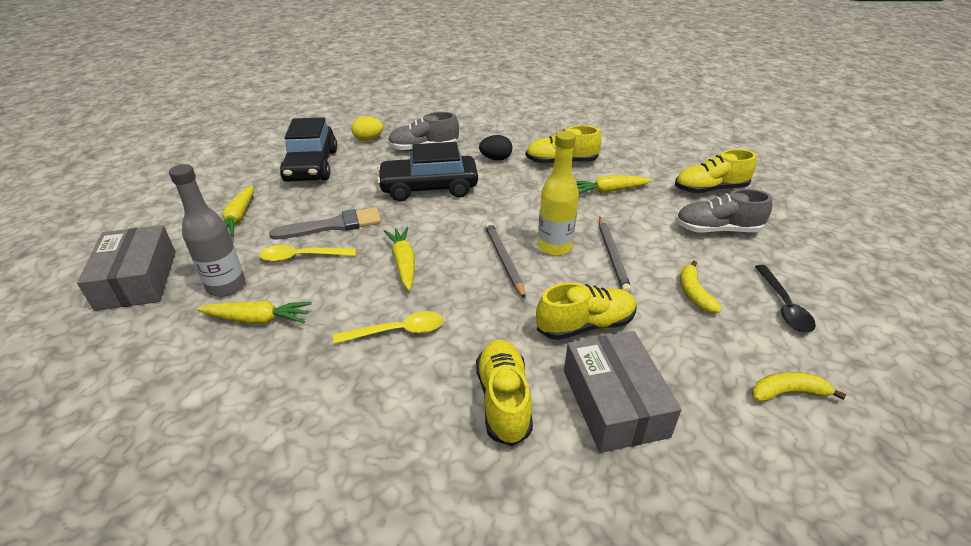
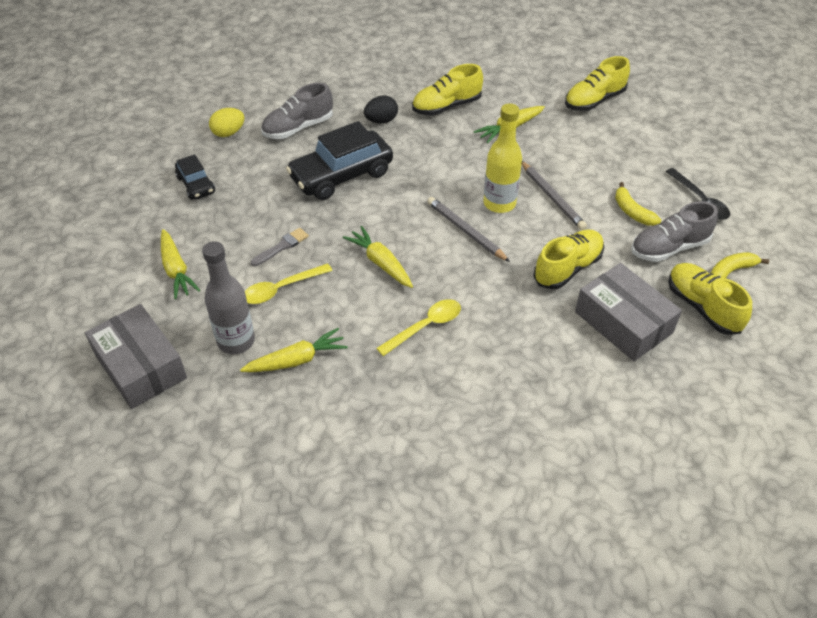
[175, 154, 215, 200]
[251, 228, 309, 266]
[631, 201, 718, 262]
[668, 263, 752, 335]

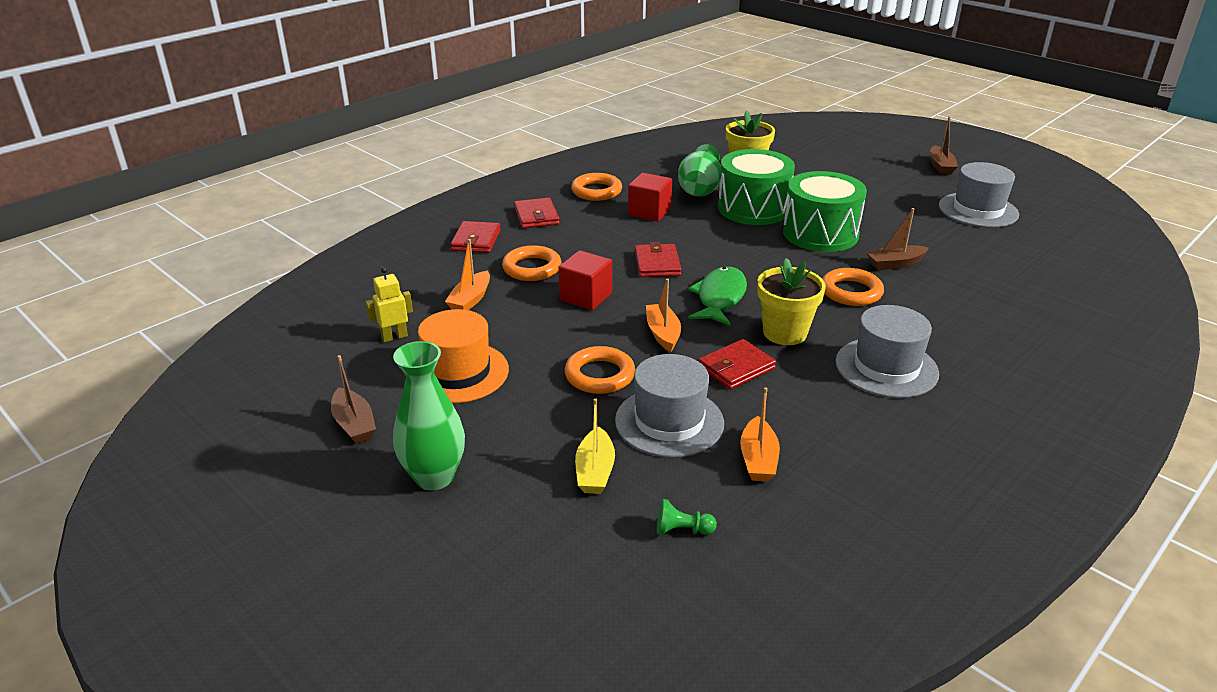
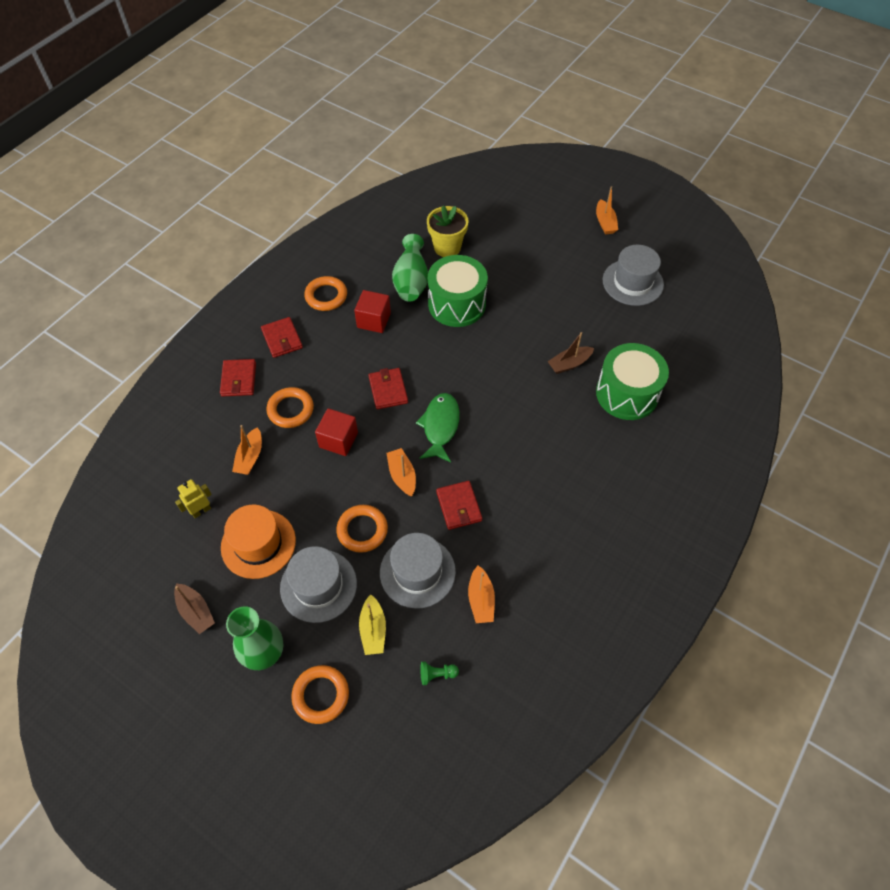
[280, 546, 357, 623]
[291, 665, 349, 724]
[436, 481, 482, 530]
[596, 186, 618, 235]
[596, 343, 669, 420]
[757, 258, 826, 345] (first image)

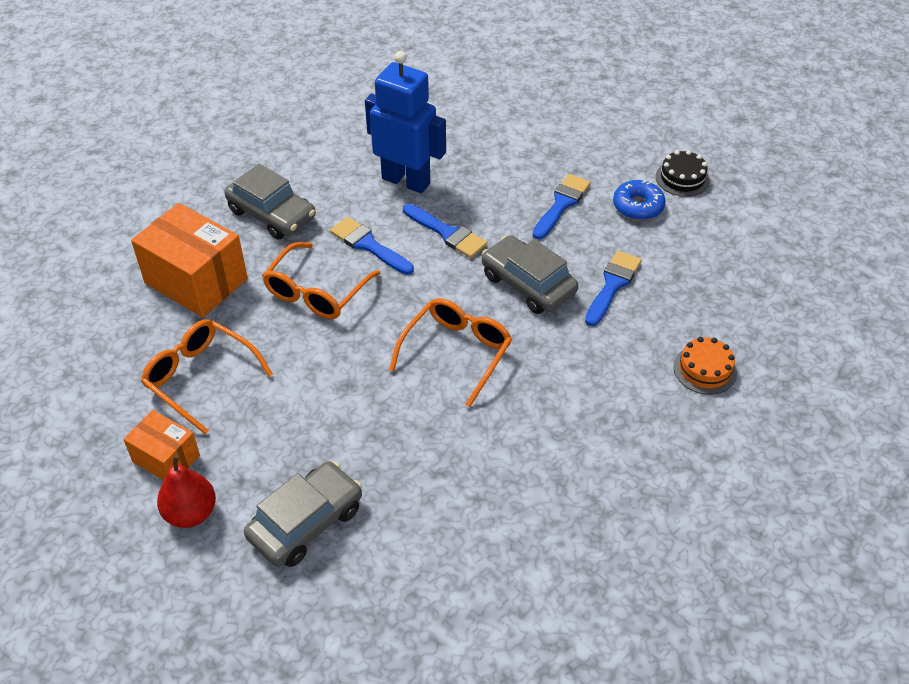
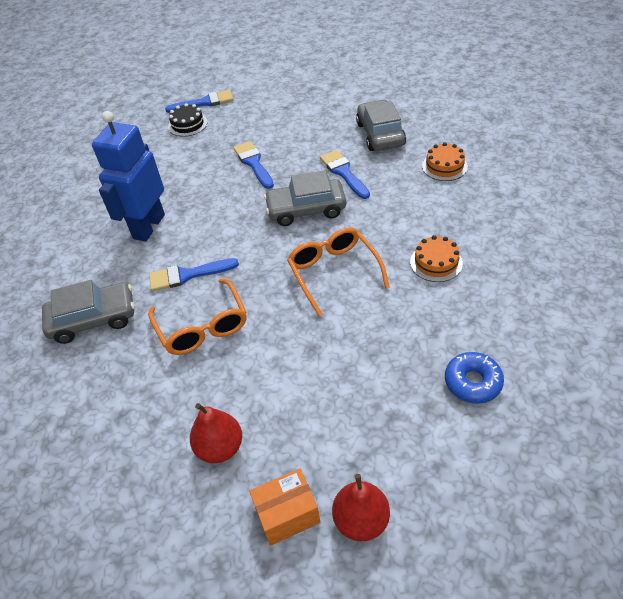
[92, 111, 165, 242]
[165, 90, 233, 113]
[168, 103, 208, 137]
[190, 403, 242, 463]
[356, 100, 406, 151]
[410, 235, 463, 282]
[445, 352, 504, 404]
[131, 203, 248, 317] (first image)

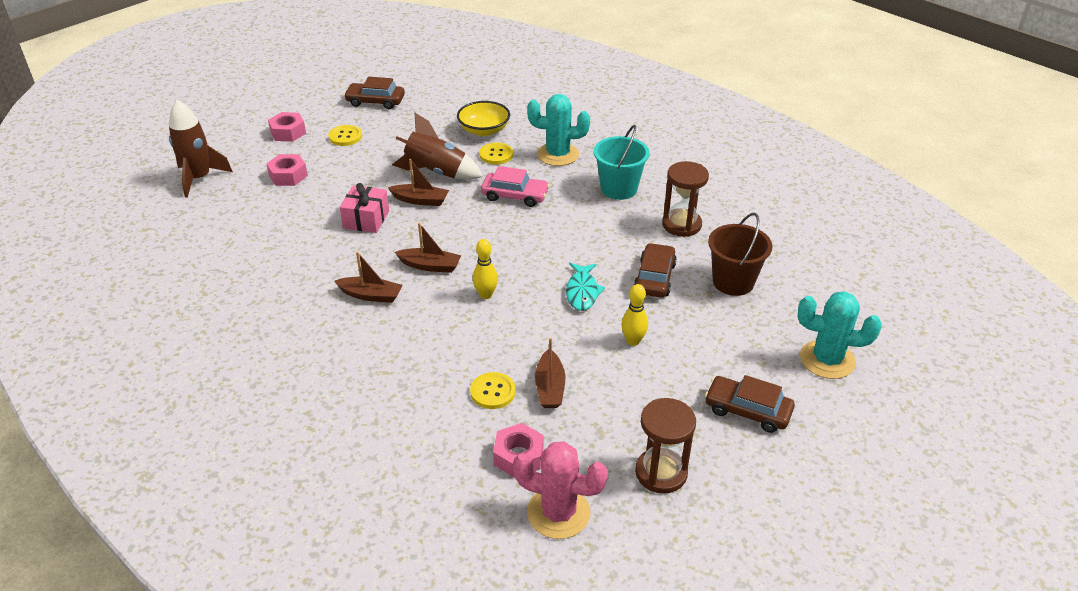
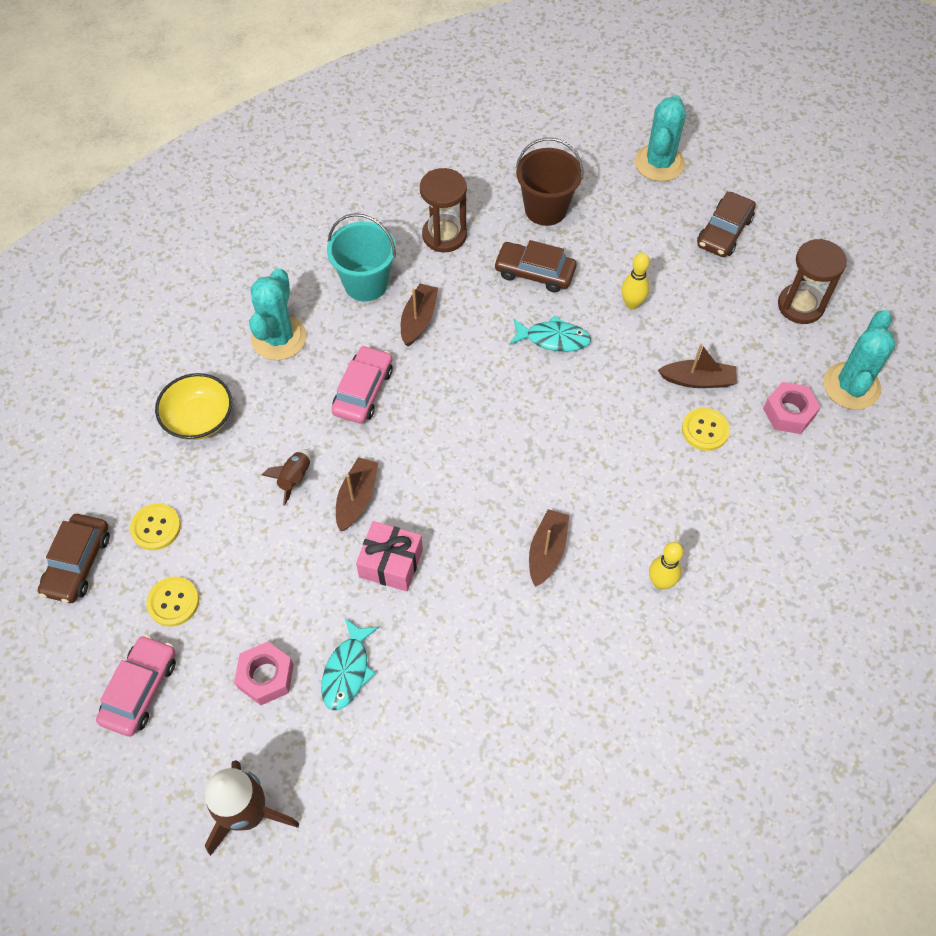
[96, 635, 176, 736]
[130, 503, 181, 550]
[262, 449, 311, 506]
[321, 619, 379, 710]
[401, 284, 438, 346]
[649, 542, 683, 590]
[823, 310, 895, 410]

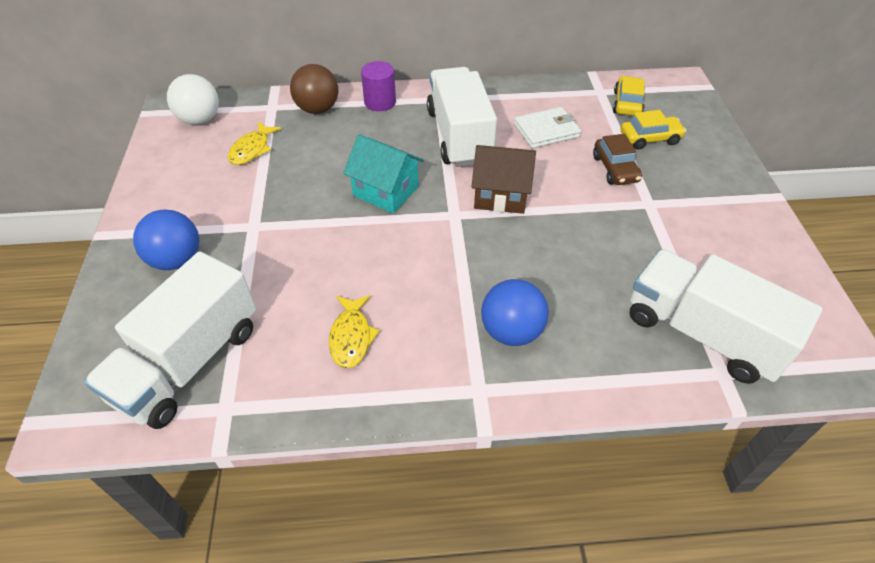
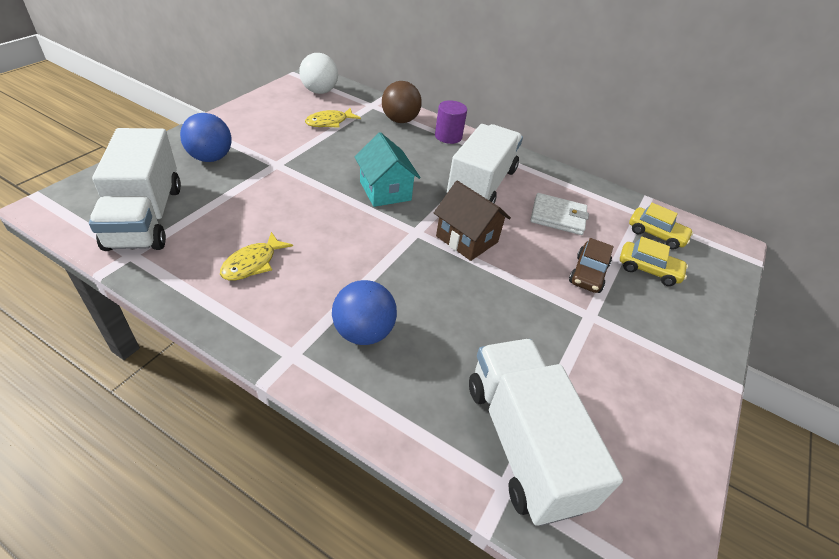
[89, 128, 181, 251]
[629, 203, 694, 250]

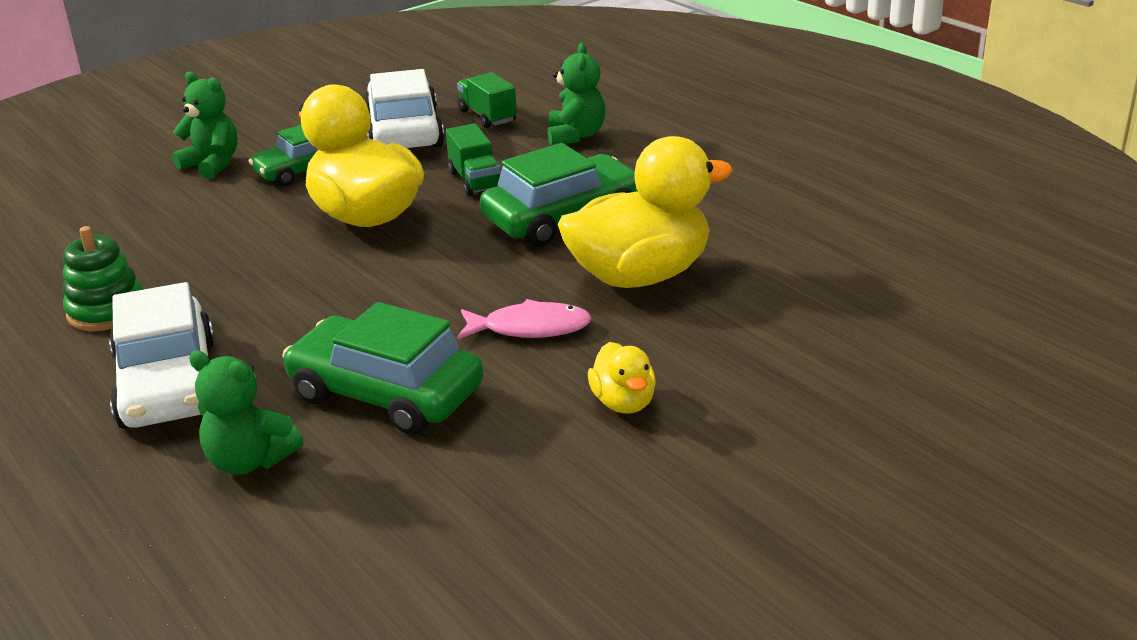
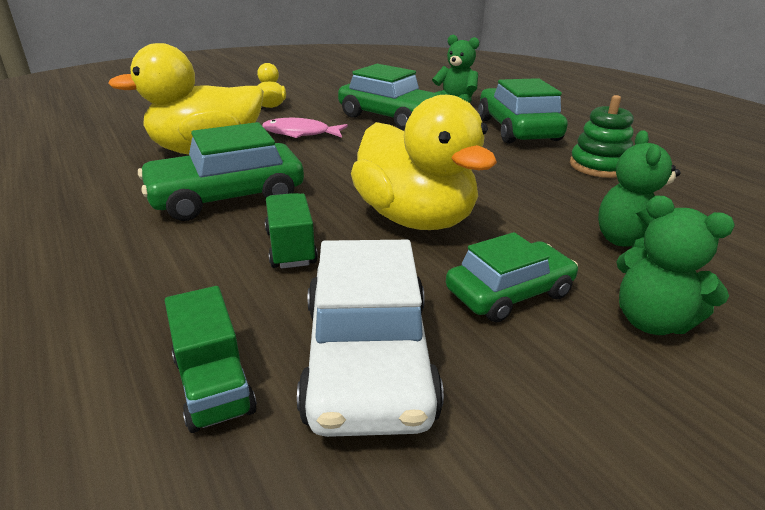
[478, 78, 568, 143]
[598, 130, 681, 251]

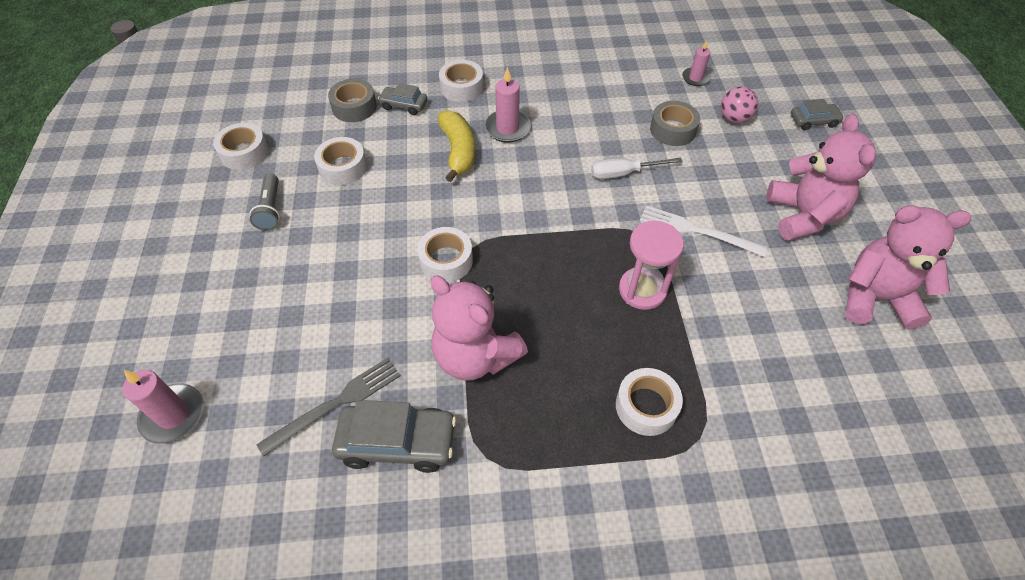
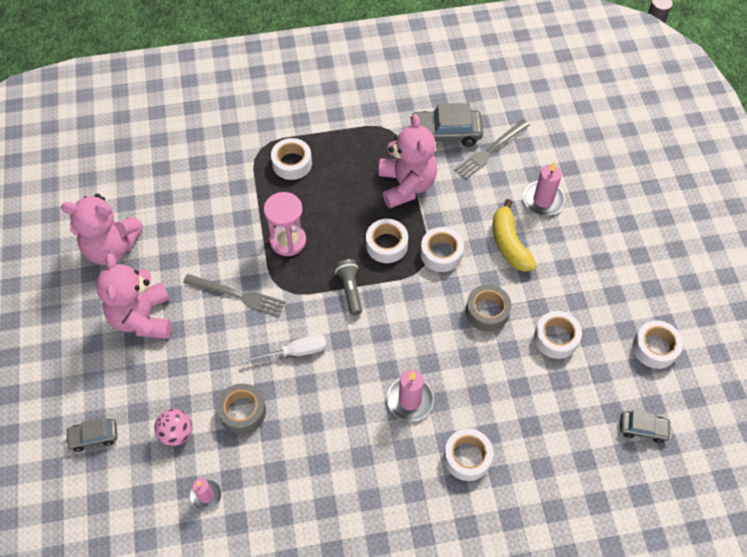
[183, 274, 285, 317]
[335, 259, 362, 315]
[366, 219, 408, 263]
[379, 114, 437, 208]
[466, 285, 511, 332]
[493, 199, 537, 272]
[523, 161, 565, 215]
[620, 410, 671, 443]

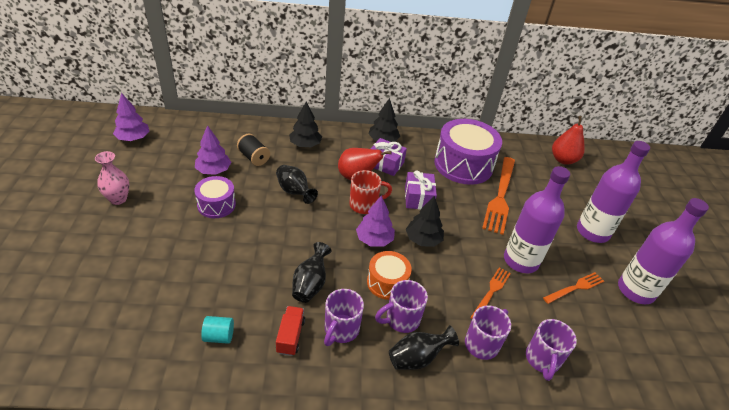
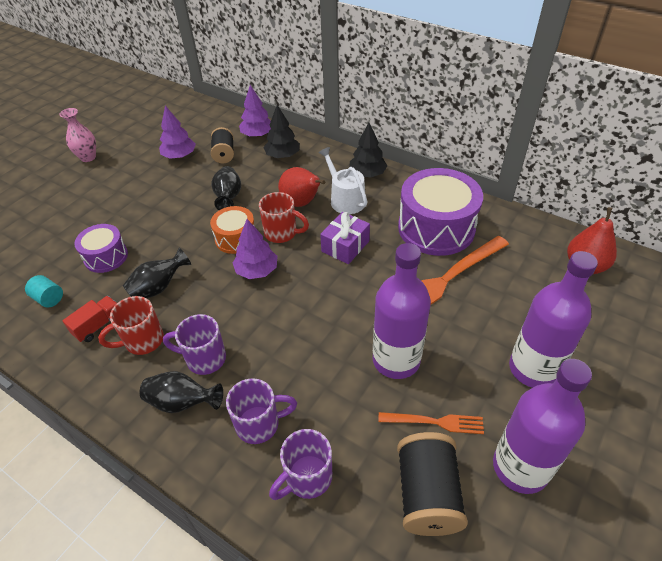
[74, 224, 128, 273]
[98, 296, 164, 355]
[210, 206, 255, 254]
[239, 85, 271, 137]
[318, 147, 367, 214]
[397, 432, 468, 536]
[406, 196, 444, 247] (first image)
[470, 267, 511, 319] (first image)

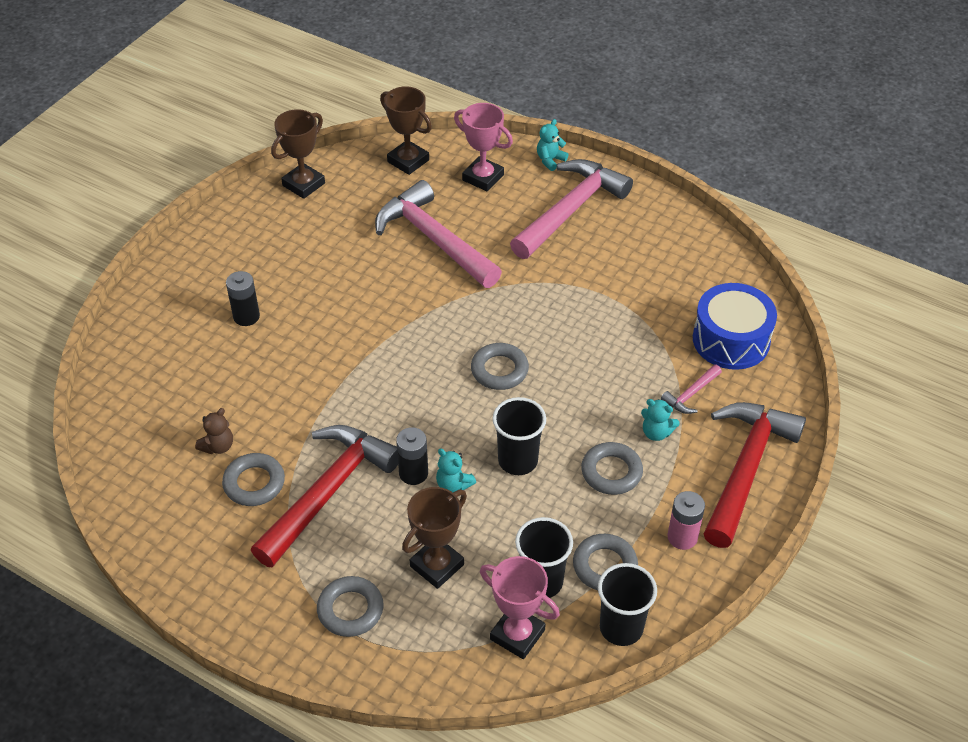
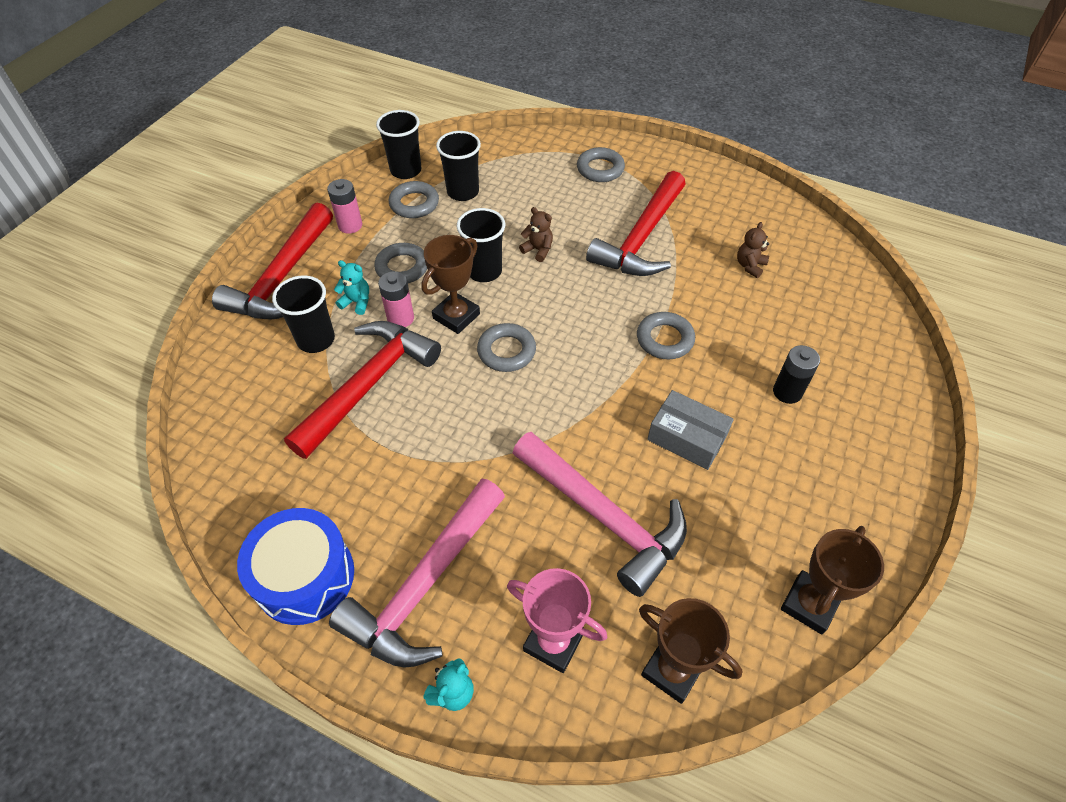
[237, 508, 354, 625]
[272, 276, 335, 353]
[284, 321, 441, 459]
[378, 271, 414, 327]
[422, 235, 480, 334]
[519, 207, 553, 262]
[637, 312, 695, 359]
[647, 390, 734, 470]
[396, 427, 428, 485] (first image)
[480, 556, 560, 659] (first image)

